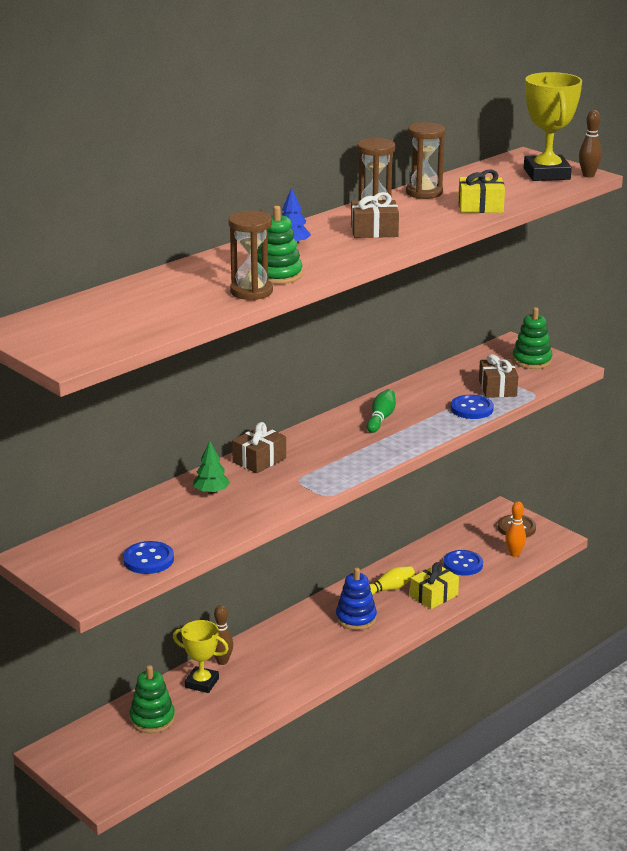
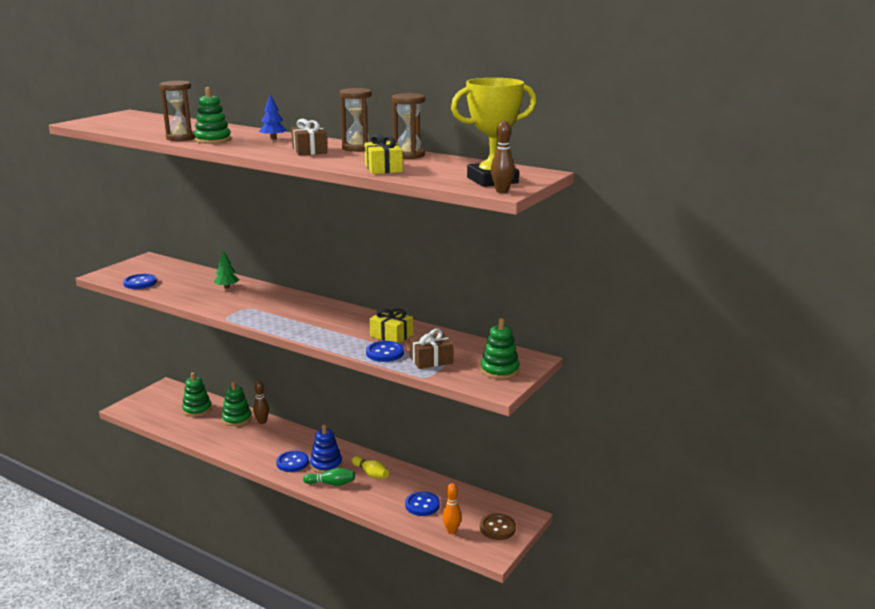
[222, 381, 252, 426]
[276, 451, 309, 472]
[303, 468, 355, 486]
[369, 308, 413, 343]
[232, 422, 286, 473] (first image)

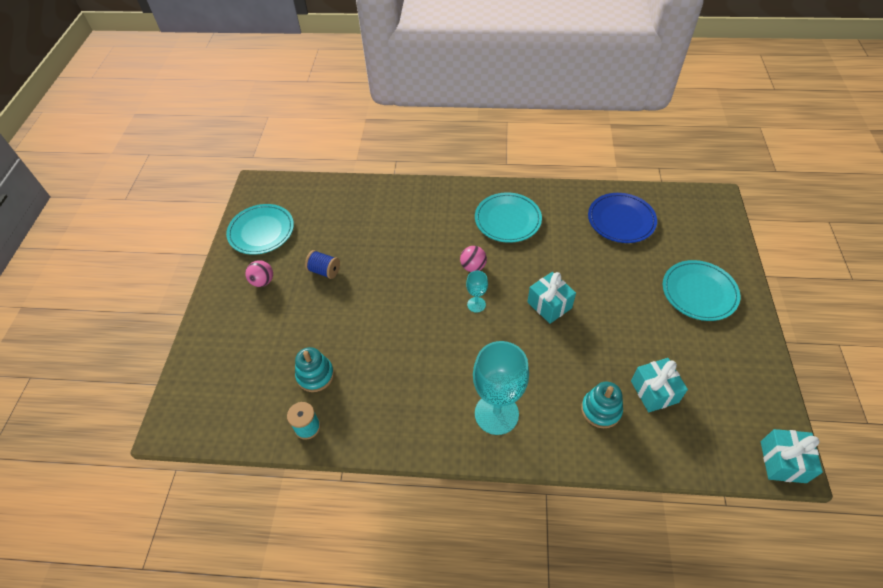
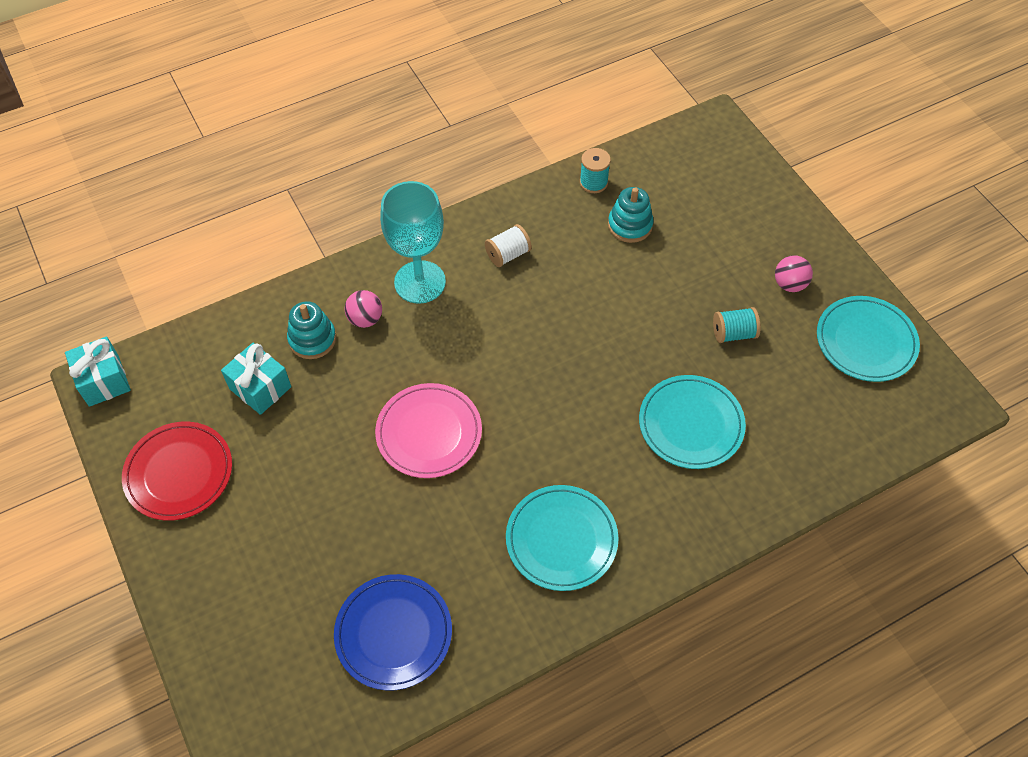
[122, 422, 232, 521]
[344, 290, 382, 328]
[375, 383, 482, 478]
[485, 224, 532, 267]
[639, 375, 746, 469]
[713, 307, 761, 343]
[466, 271, 488, 313] (first image)

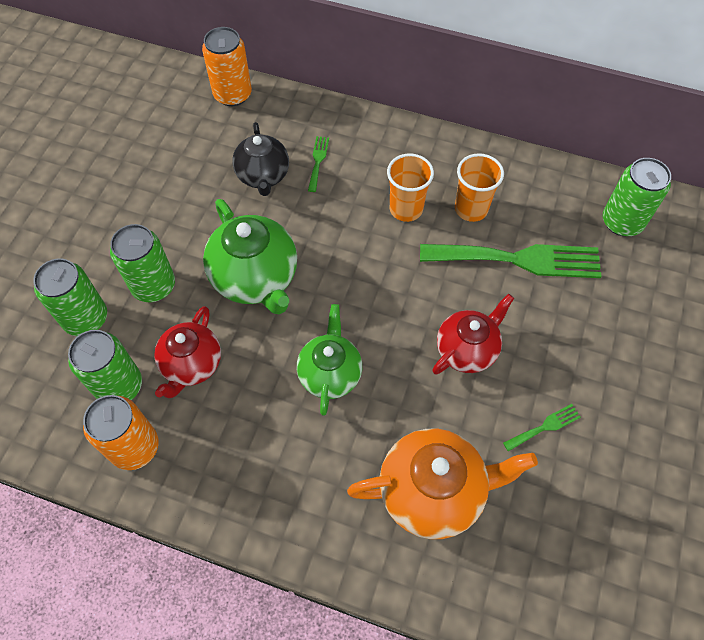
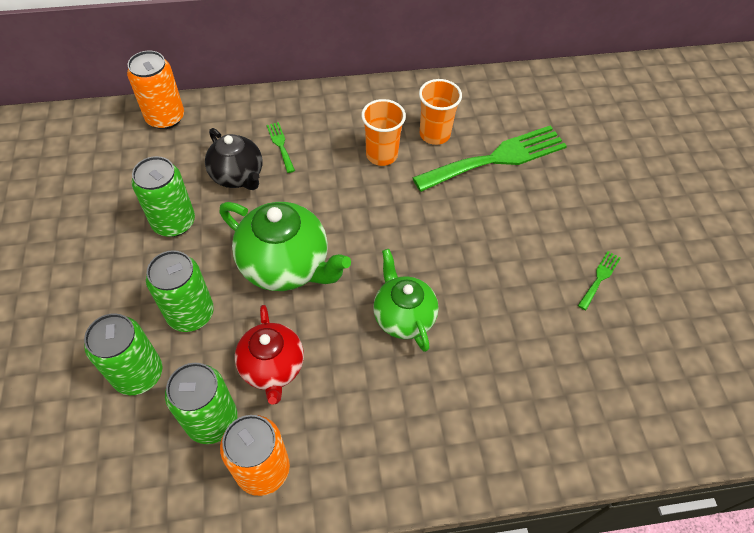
[131, 156, 195, 237]
[347, 429, 538, 539] (first image)
[432, 294, 514, 375] (first image)

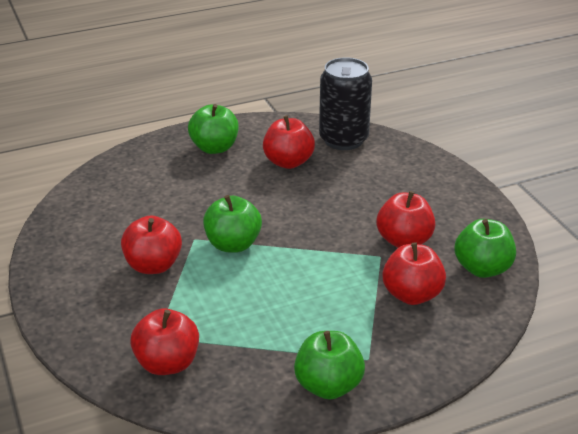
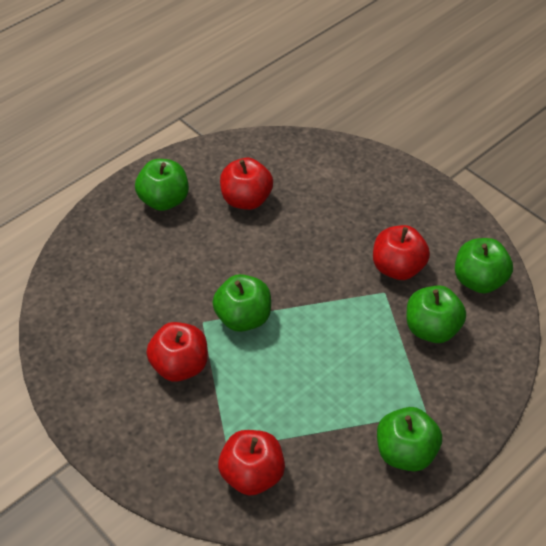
[407, 285, 466, 343]
[319, 57, 372, 150] (first image)

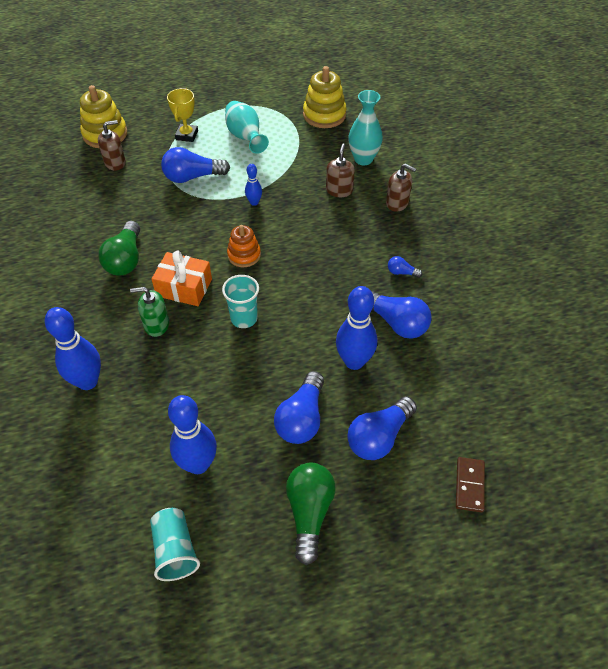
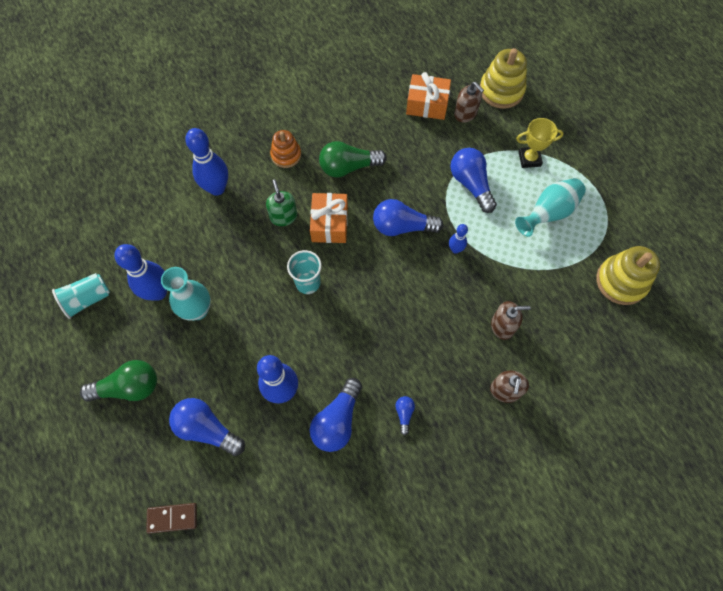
[161, 267, 211, 321]
[270, 130, 301, 168]
[373, 199, 444, 236]
[406, 72, 451, 120]

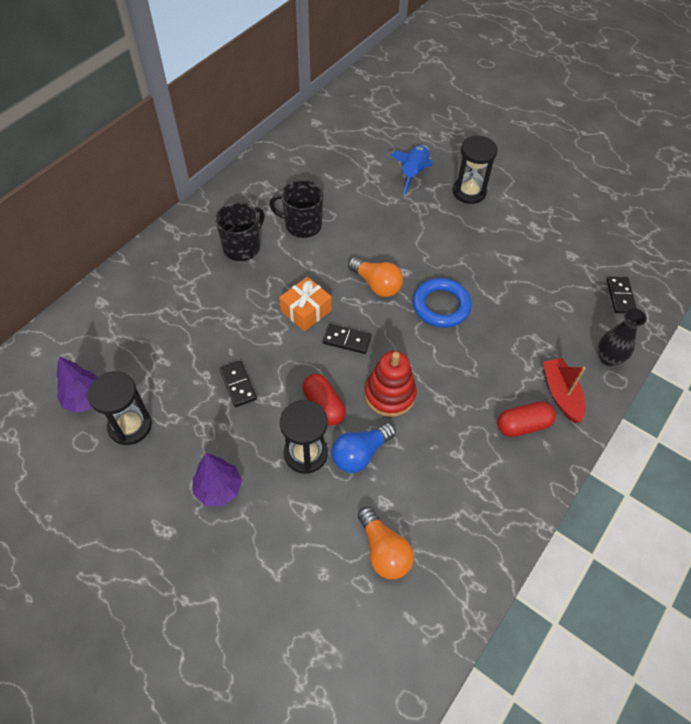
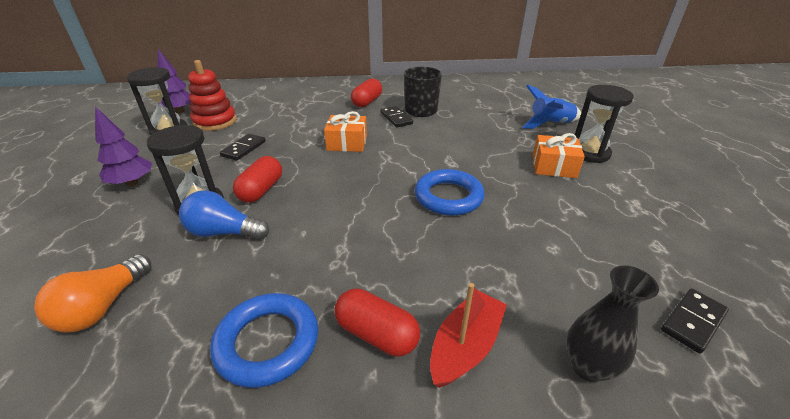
[188, 60, 237, 131]
[210, 293, 318, 388]
[351, 78, 382, 107]
[381, 106, 413, 127]
[533, 133, 585, 178]
[348, 257, 403, 297] (first image)

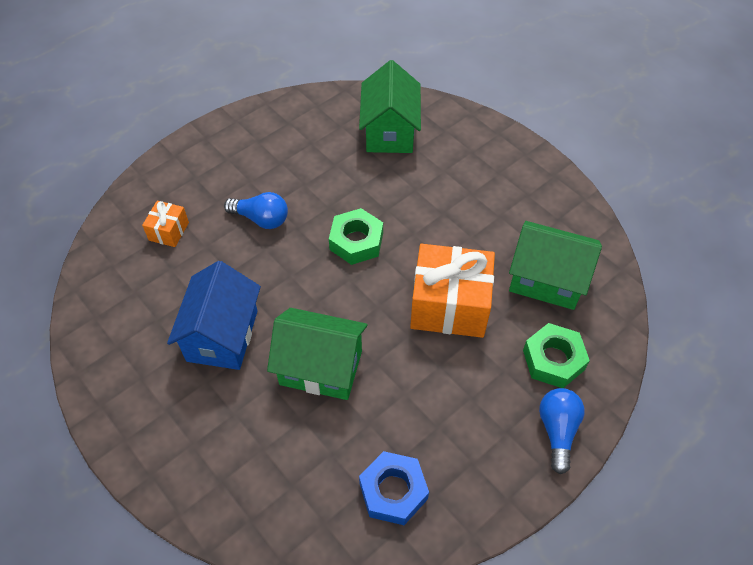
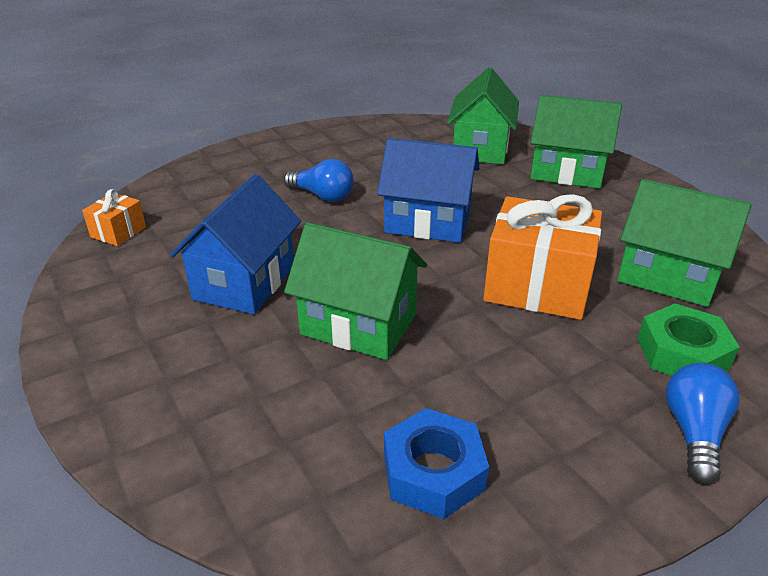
[82, 189, 146, 246]
[377, 138, 479, 243]
[530, 95, 622, 189]

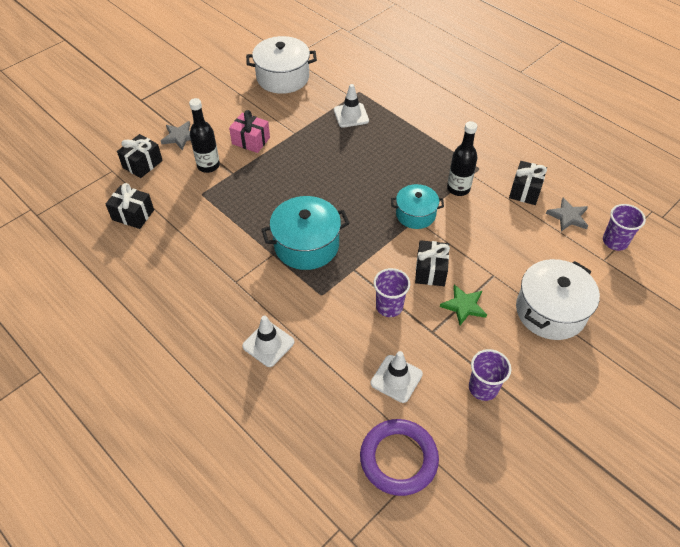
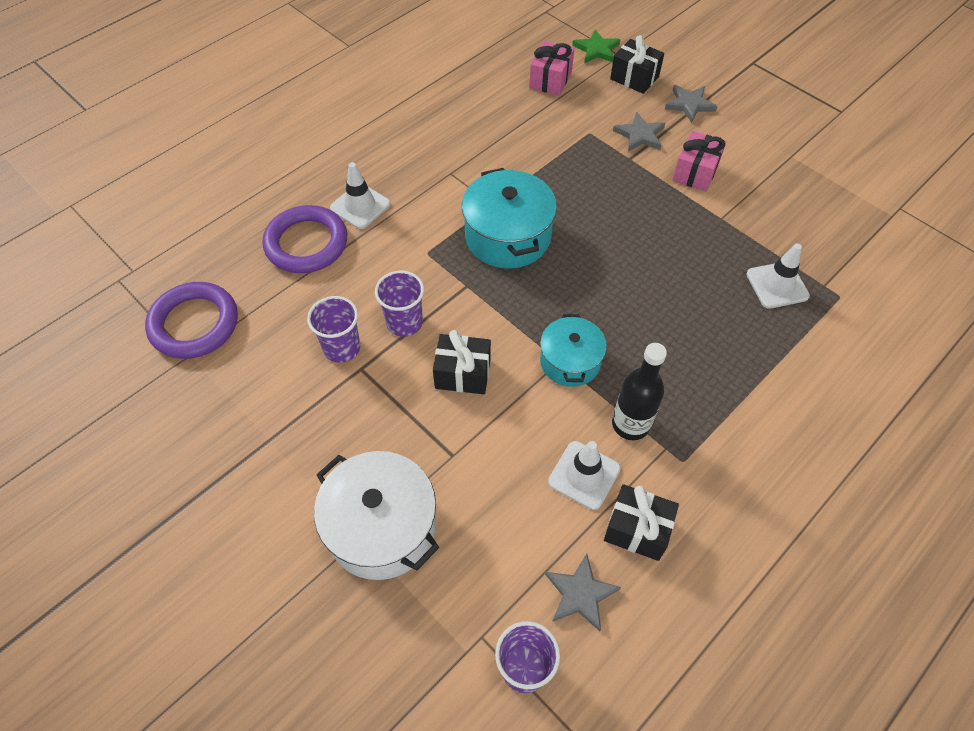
[262, 205, 347, 273]
[307, 296, 360, 363]
[529, 41, 574, 96]
[548, 441, 621, 510]
[572, 30, 621, 63]
[613, 112, 665, 152]
[246, 36, 317, 94] (first image)

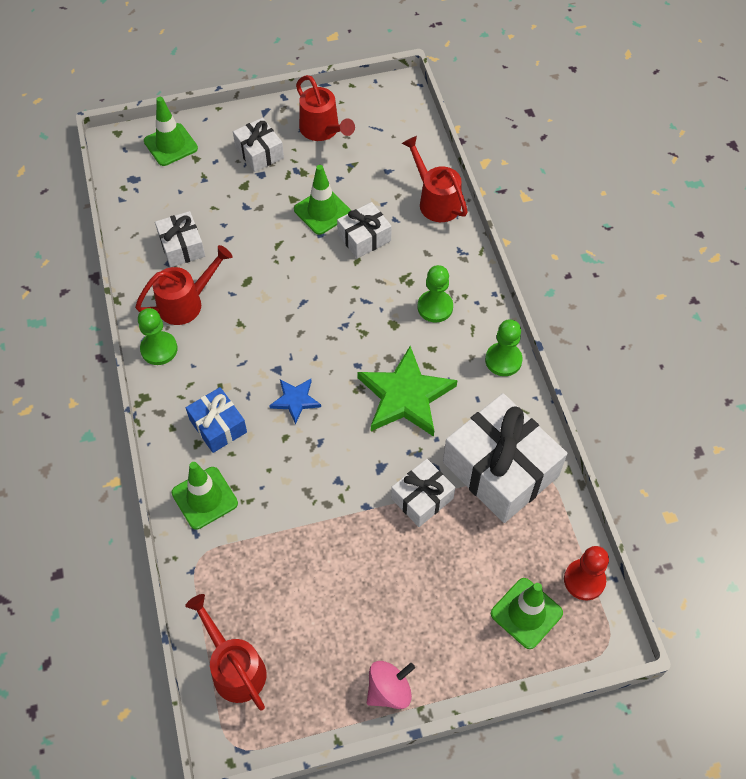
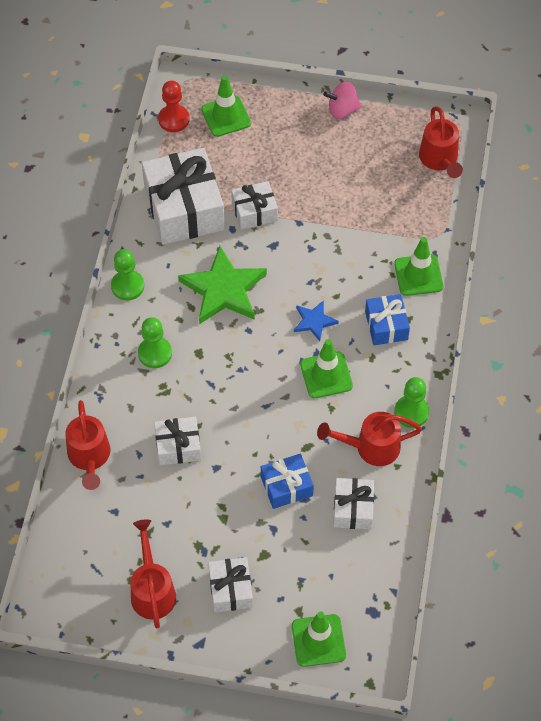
[261, 454, 314, 509]
[300, 339, 353, 398]

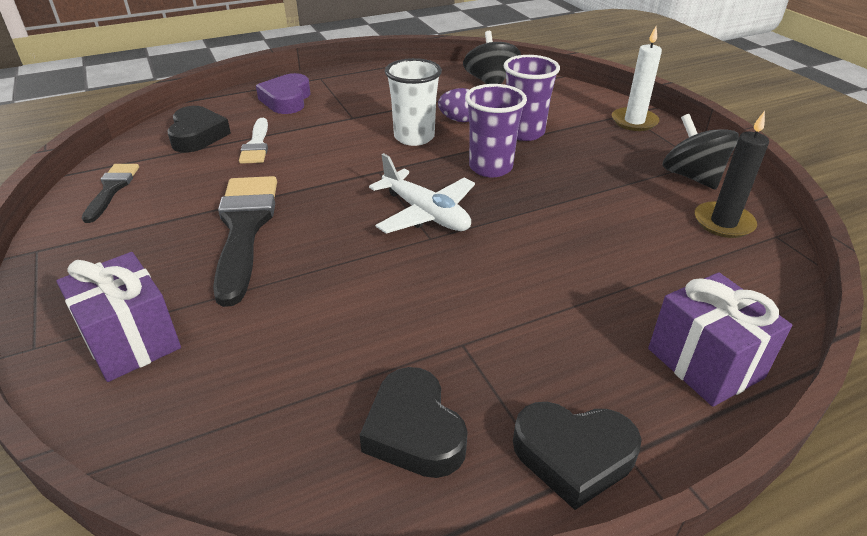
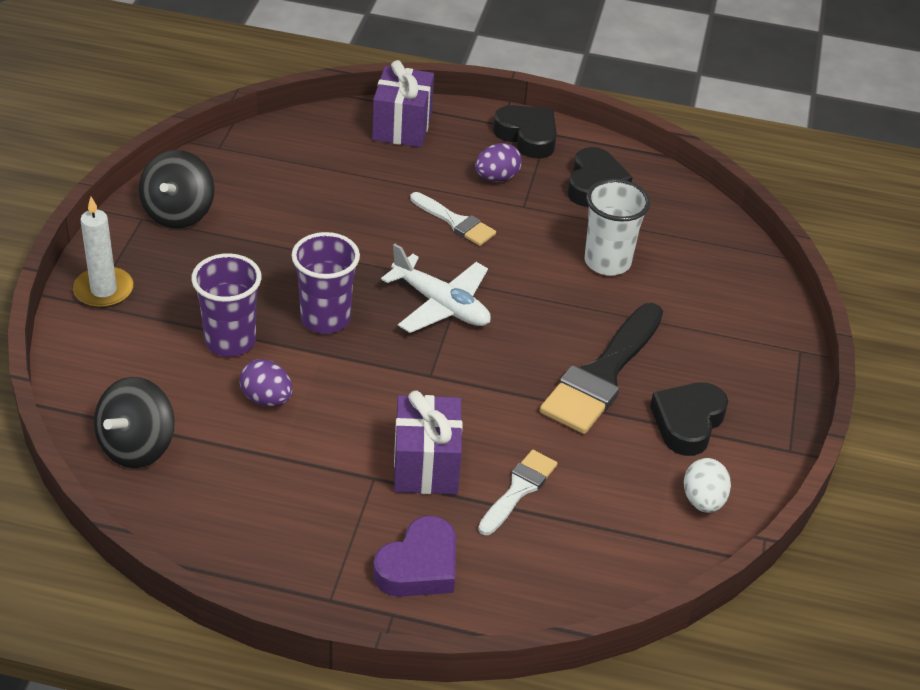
[381, 244, 491, 333]
[394, 390, 463, 494]
[410, 192, 496, 246]
[475, 143, 522, 182]
[585, 179, 650, 276]
[650, 382, 728, 456]
[684, 458, 731, 513]
[695, 111, 769, 238] (first image)

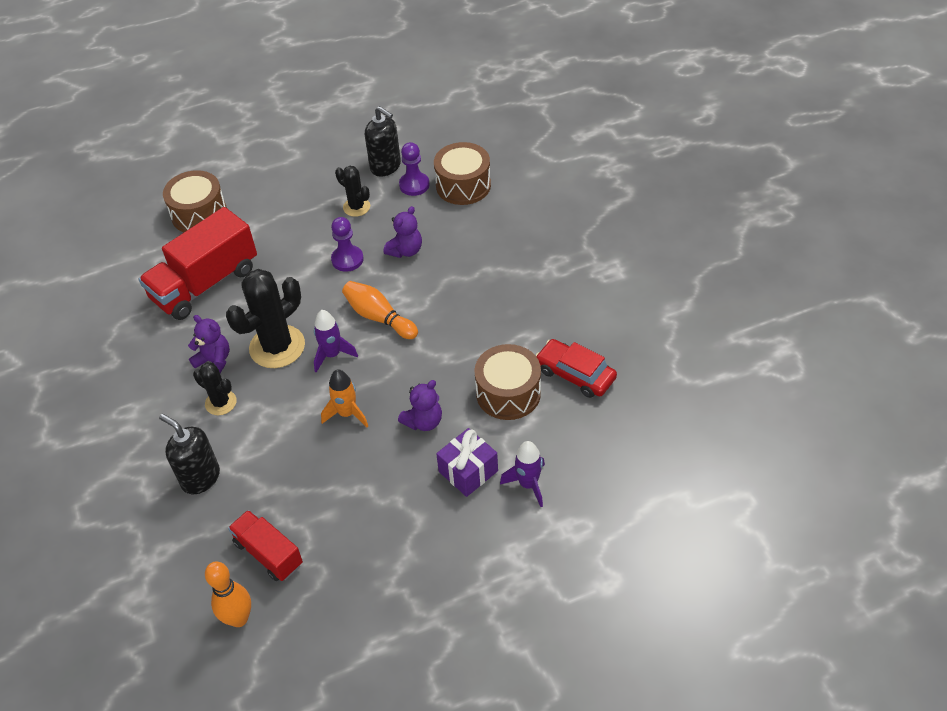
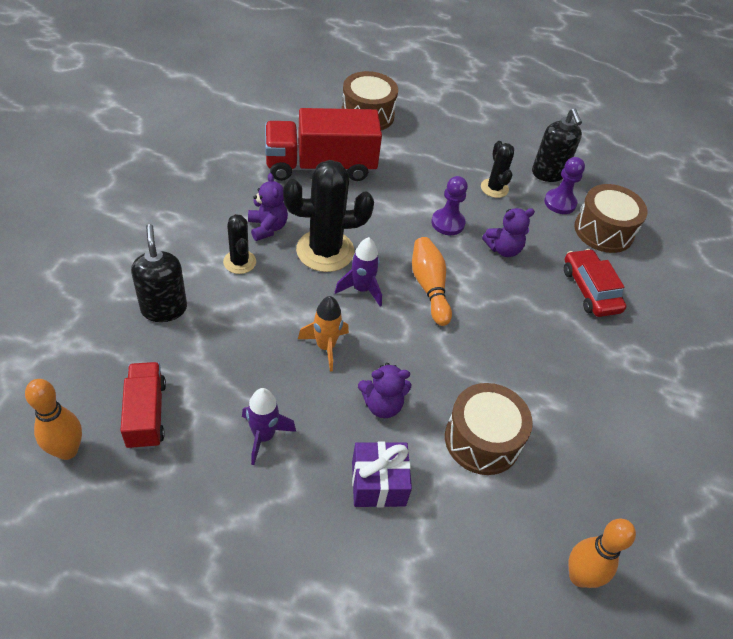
[242, 388, 296, 465]
[564, 249, 626, 317]
[568, 519, 636, 588]

